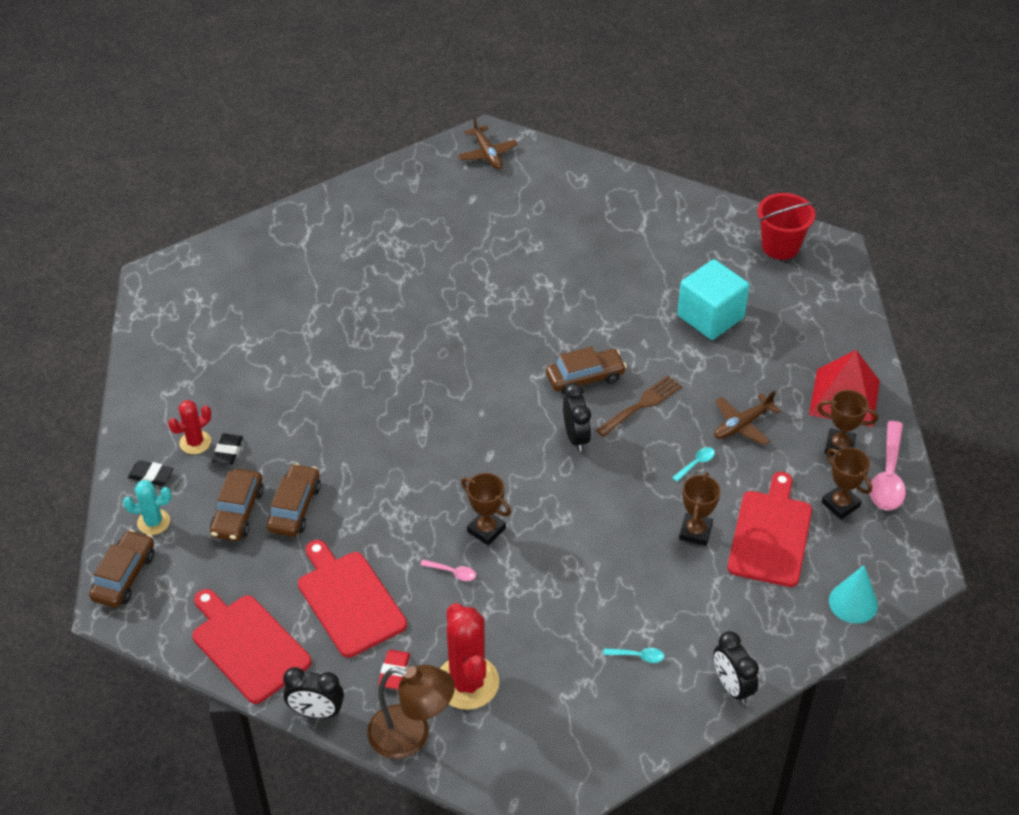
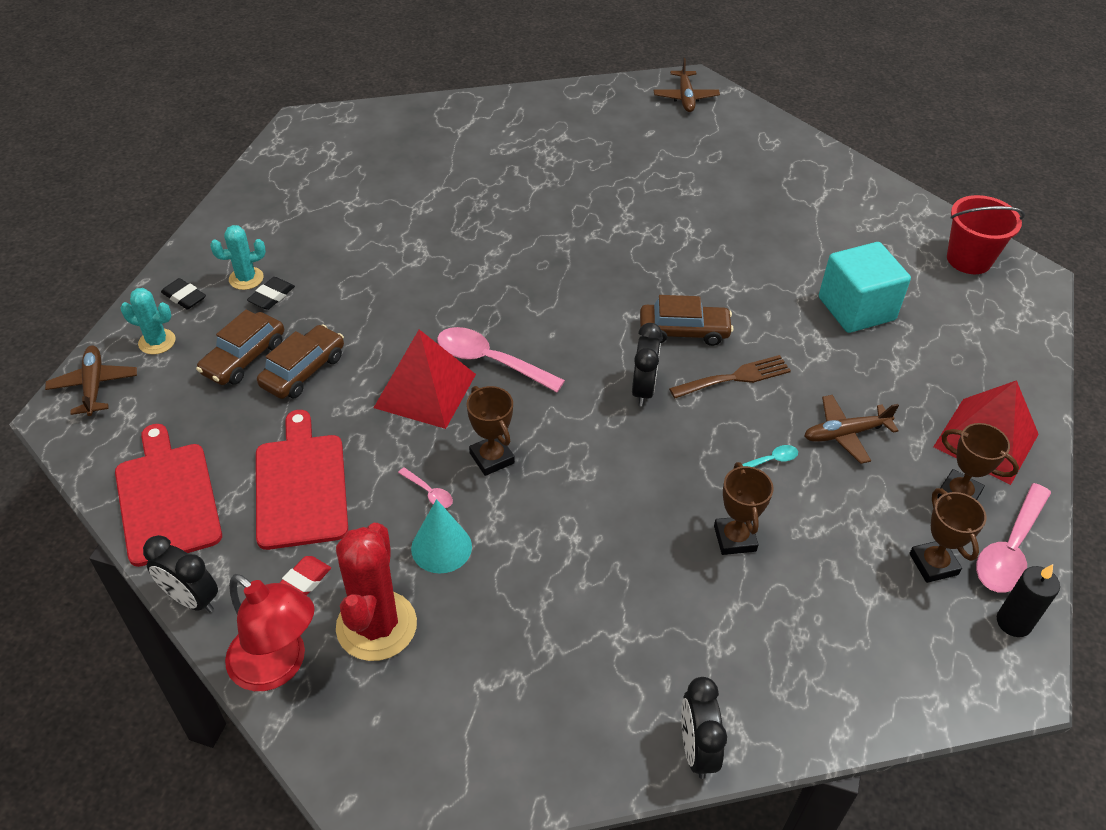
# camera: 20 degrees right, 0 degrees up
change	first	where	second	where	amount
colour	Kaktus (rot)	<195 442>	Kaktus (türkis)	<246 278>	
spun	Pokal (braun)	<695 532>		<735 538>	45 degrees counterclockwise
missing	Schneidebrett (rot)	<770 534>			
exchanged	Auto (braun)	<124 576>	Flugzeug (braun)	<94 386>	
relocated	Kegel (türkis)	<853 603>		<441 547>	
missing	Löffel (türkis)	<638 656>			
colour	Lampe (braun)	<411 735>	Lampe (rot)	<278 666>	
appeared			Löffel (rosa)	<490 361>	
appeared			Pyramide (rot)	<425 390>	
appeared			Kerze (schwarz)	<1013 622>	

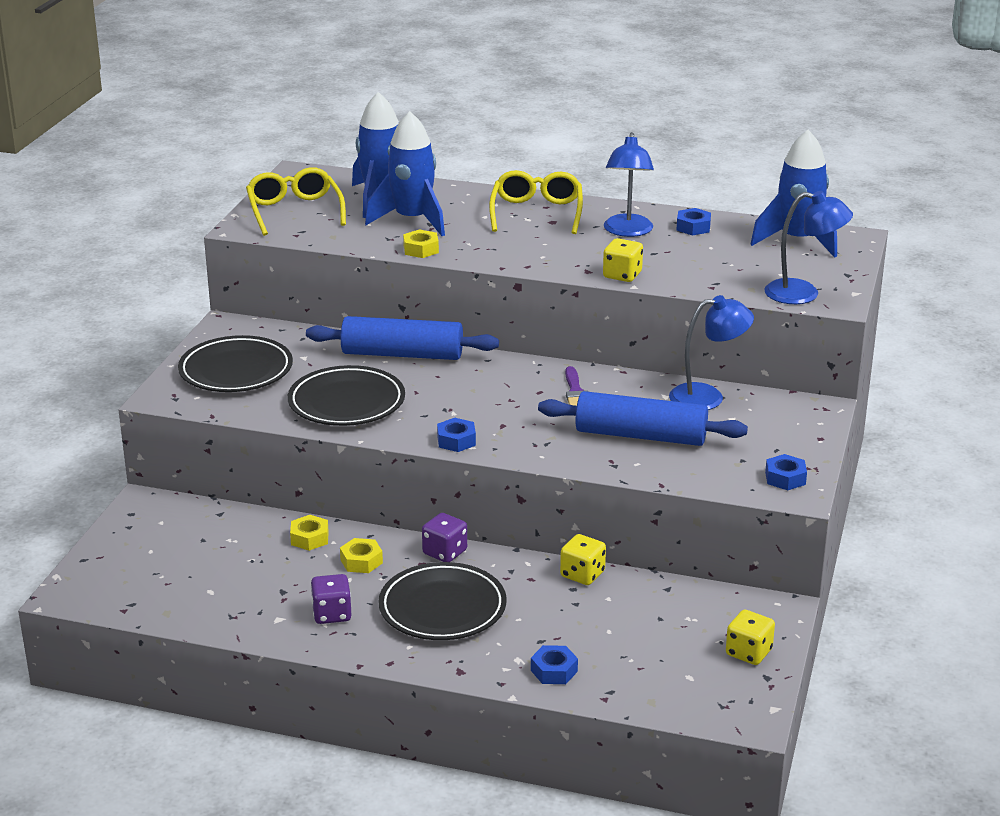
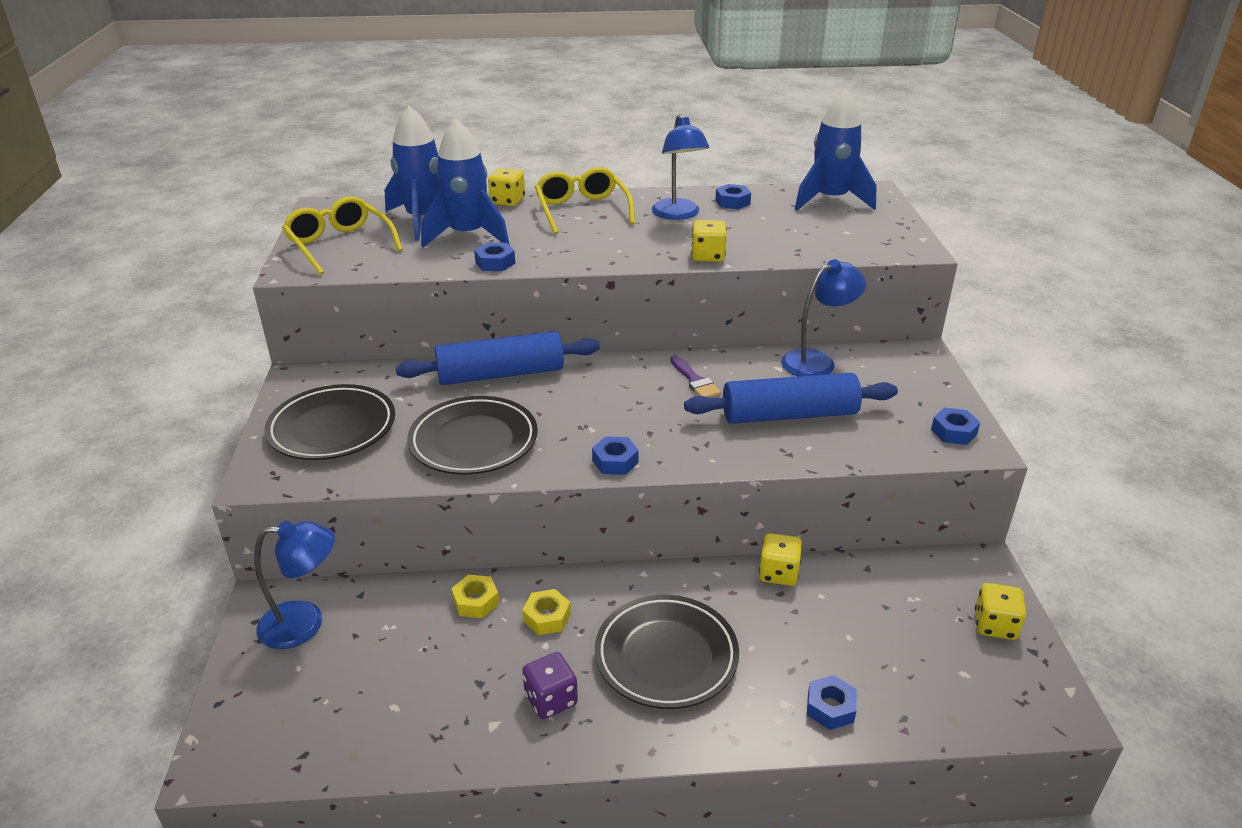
# camera: 20 degrees left, 5 degrees up
change	first	where	second	where	amount
relocated	Lampe (blau)	<803 294>		<305 623>	
colour	Sechskantmutter (gelb)	<421 249>	Sechskantmutter (blau)	<495 263>	
missing	Spielwürfel (lila)	<445 552>			
appeared			Spielwürfel (gelb)	<507 201>	

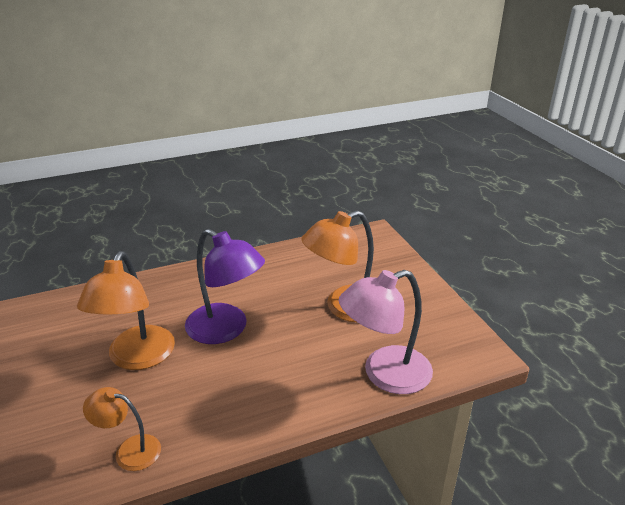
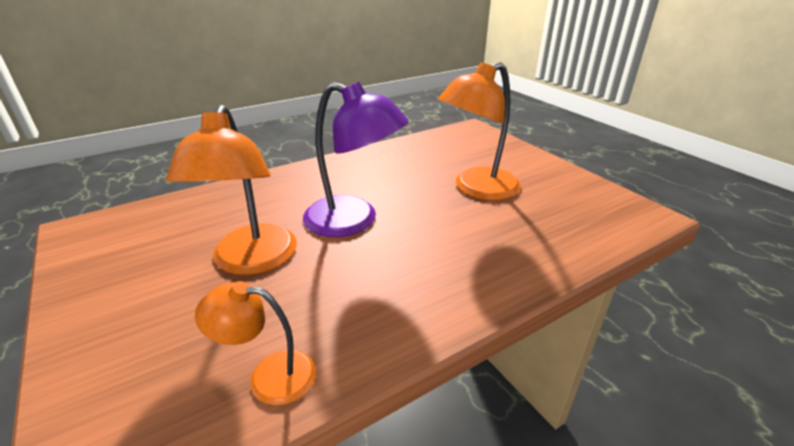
# camera: 10 degrees left, 0 degrees up
change	first	where	second	where	amount
missing	Lampe (rosa)	<385 374>			

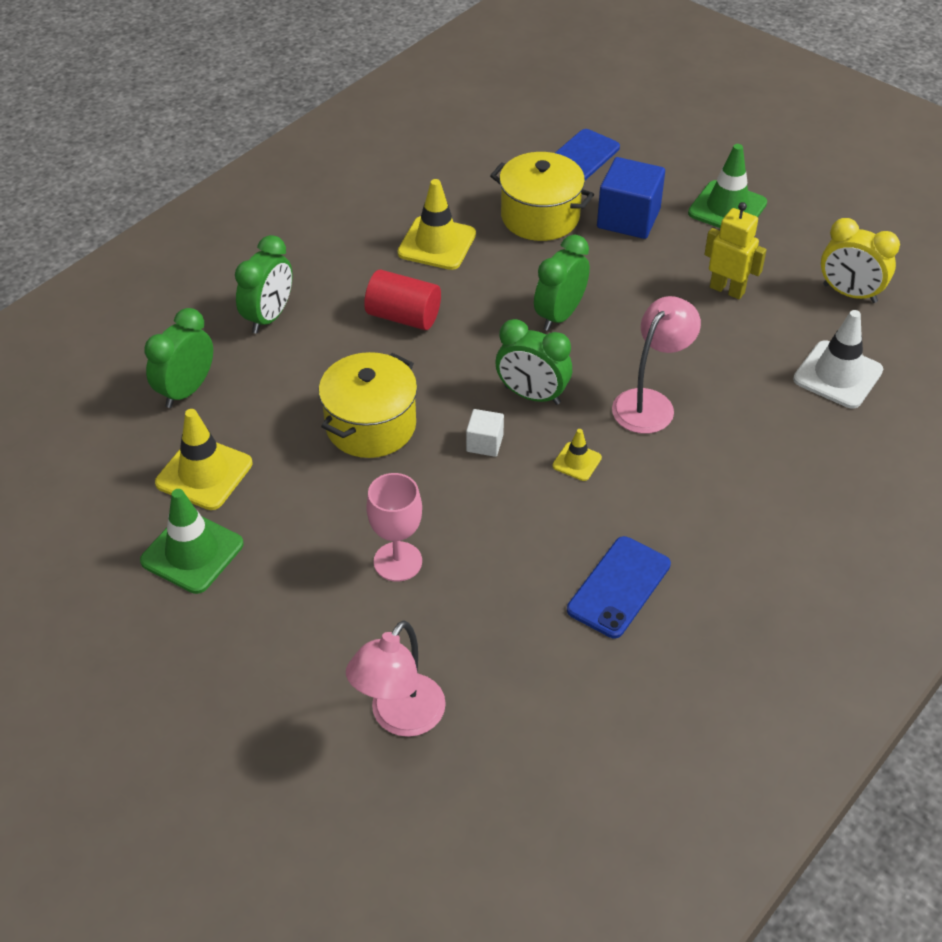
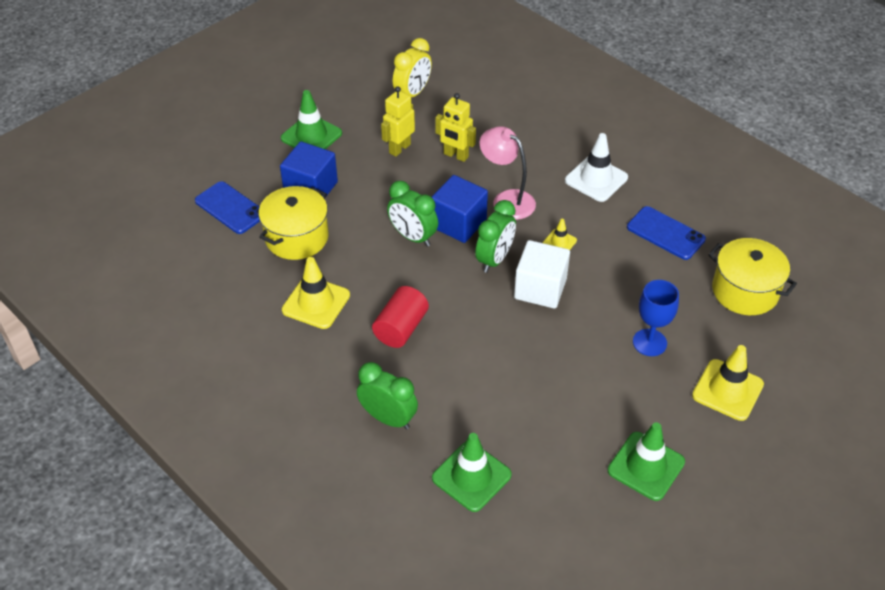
# camera: 85 degrees left, 0 degrees up
change	first	where	second	where	amount
exchanged	Wecker (grün)	<186 390>	Leitkegel (grün)	<471 476>	
relocated	Leitkegel (weiß)	<837 375>		<596 179>	
relocated	Kochtopf (gelb)	<371 425>		<745 291>	
relocated	Leitkegel (gelb)	<204 473>		<727 390>	
size	Kubus (weiß)	<484 443>		<540 289>	x1.92
colour	Kelch (rosa)	<398 561>	Kelch (blau)	<649 342>	
missing	Lampe (rosa)	<400 718>			
appeared			Roboter (gelb)	<455 155>	
appeared			Kubus (blau)	<458 223>	

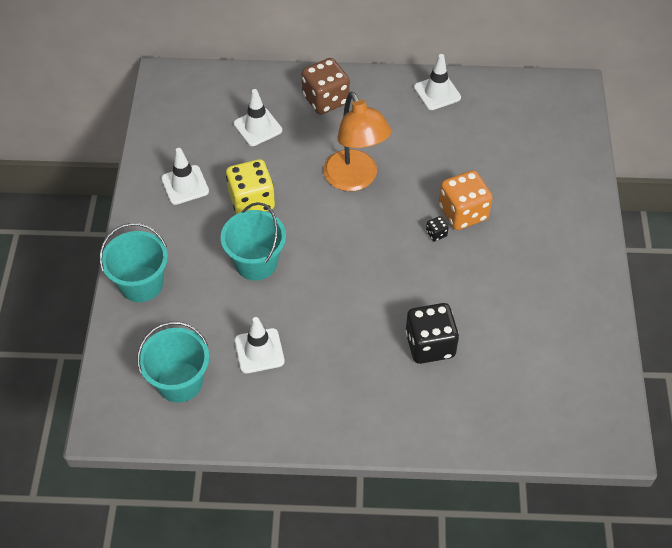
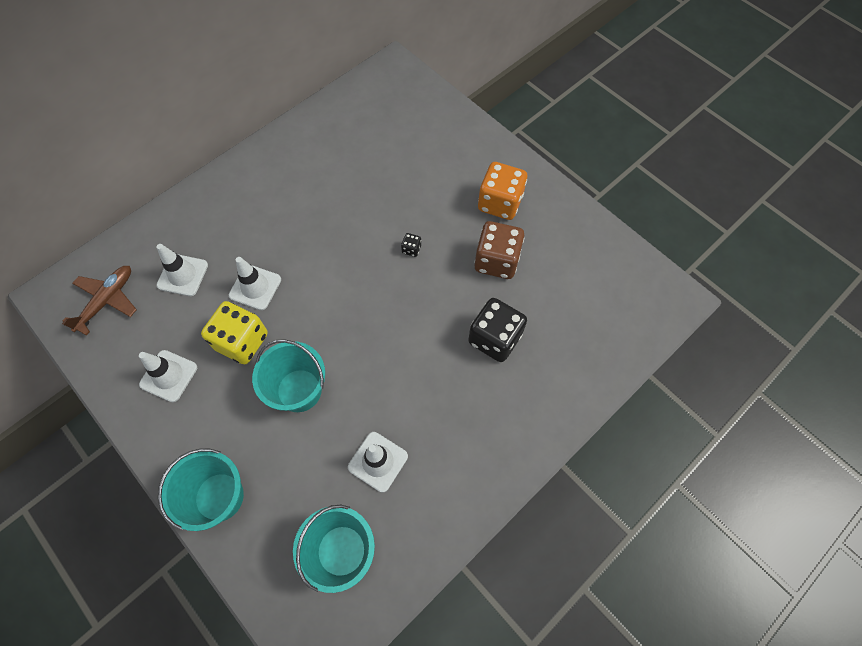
# camera: 45 degrees left, 10 degrees up
change	first	where	second	where	amount
relocated	Leitkegel (weiß)	<437 92>		<255 287>	
relocated	Spielwürfel (braun)	<325 99>		<496 261>	
missing	Lampe (orange)	<355 179>			
relocated	Spielwürfel (orange)	<463 213>		<500 203>	
appeared			Flugzeug (braun)	<107 301>	

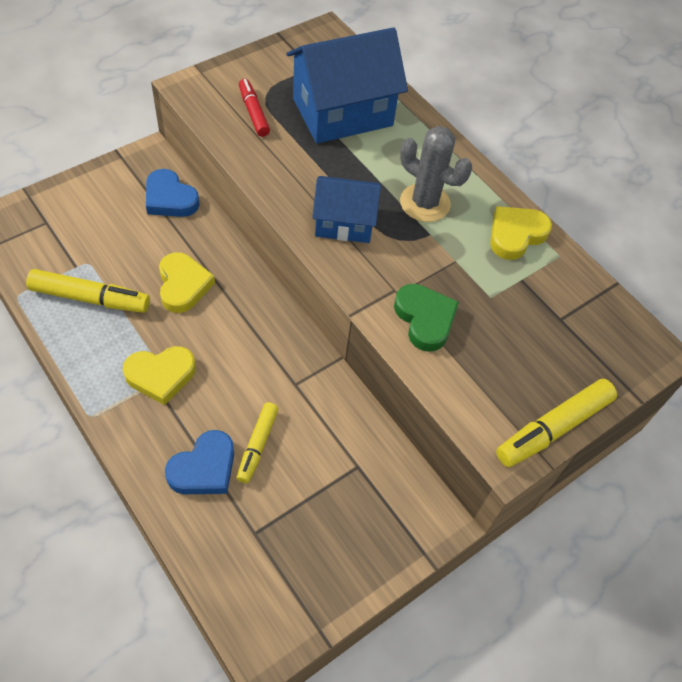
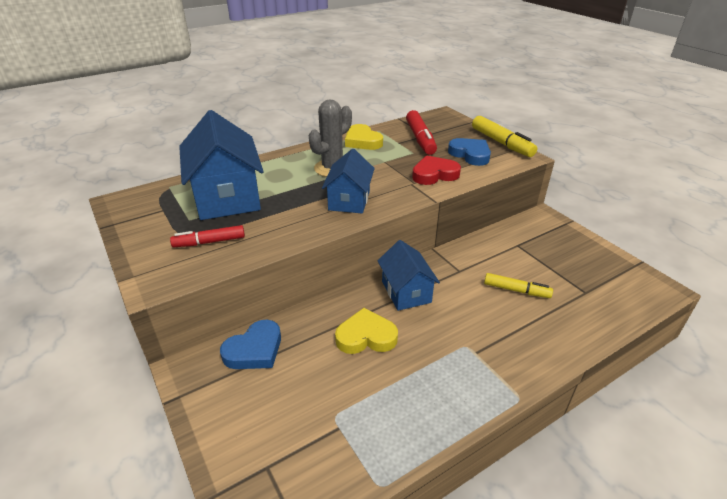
# camera: 80 degrees left, 20 degrees down
change	first	where	second	where	amount
missing	Filzstift (gelb)	<90 298>			
colour	Herz (grün)	<425 319>	Herz (rot)	<434 174>	
missing	Herz (gelb)	<161 375>			
relocated	Herz (blau)	<204 468>		<470 154>	
appeared			Filzstift (rot)	<420 139>	
appeared			Haus (blau)	<406 292>	

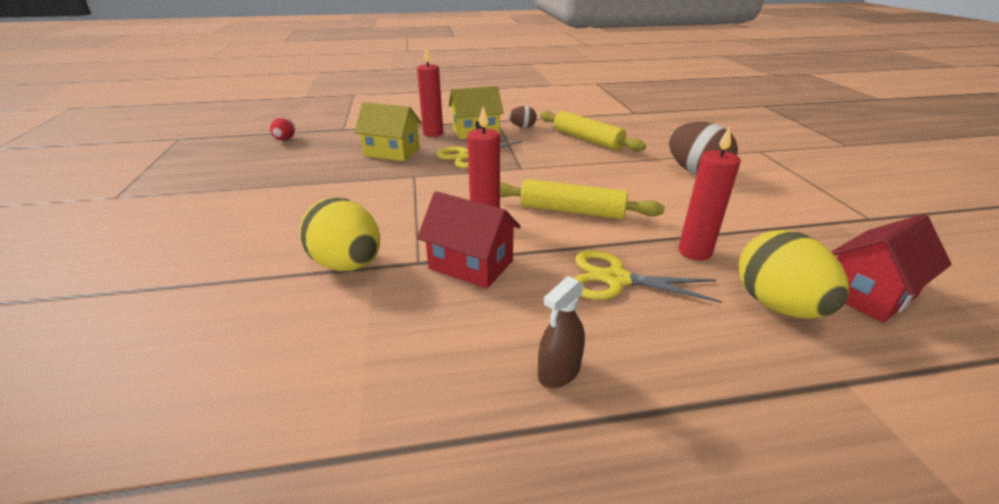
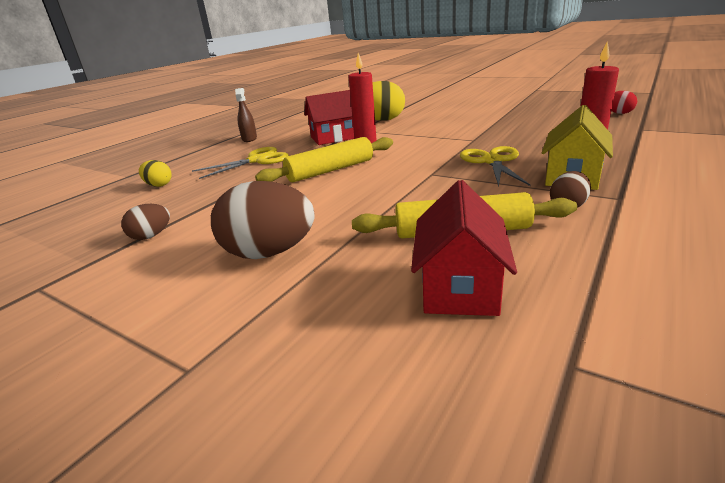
# camera: 135 degrees right, 5 degrees down
change	first	where	second	where	amount
missing	Haus (gelb)	<392 152>			
missing	Kerze (rot)	<694 252>			
relocated	Haus (rot)	<868 294>		<459 287>	
size	Ei (gelb)	<777 305>		<159 185>	x0.51
appeared			Ei (braun)	<151 236>	

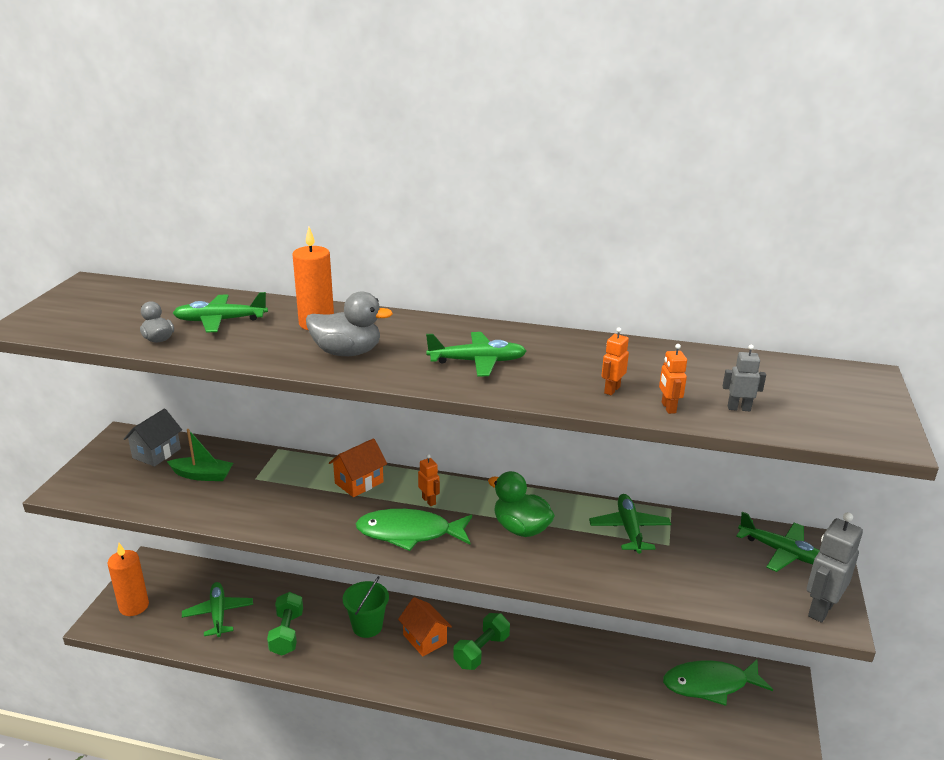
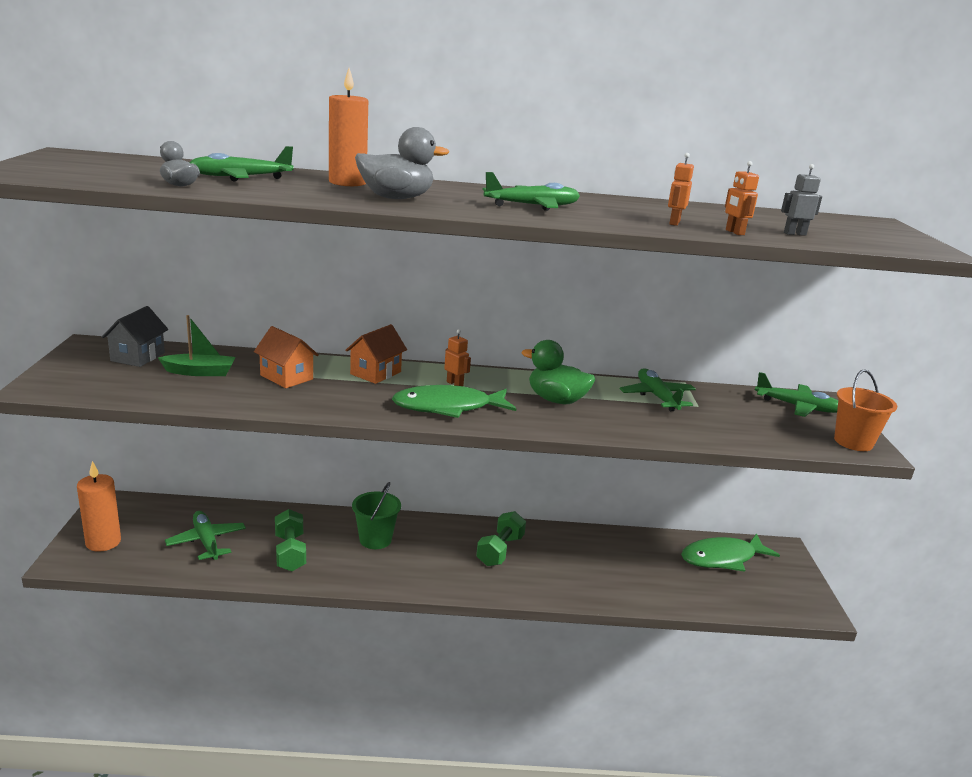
# camera: 15 degrees left, 5 degrees down
change	first	where	second	where	amount
exchanged	Roboter (grau)	<820 609>	Eimer (orange)	<853 442>	
relocated	Haus (orange)	<425 639>		<286 377>	

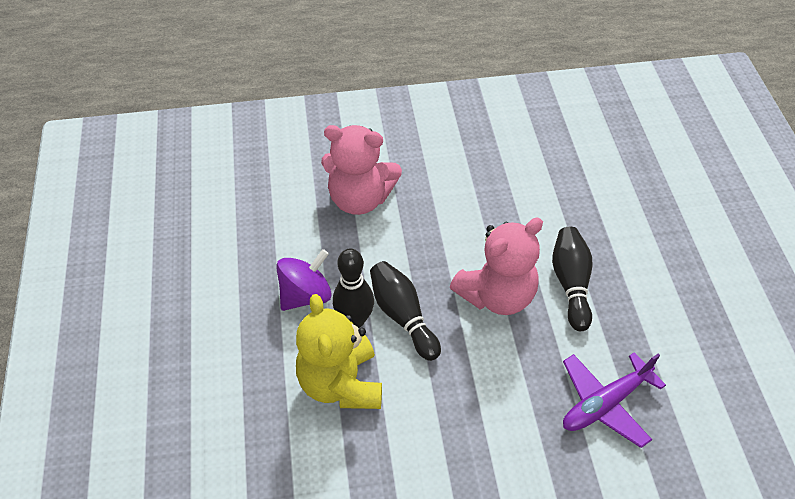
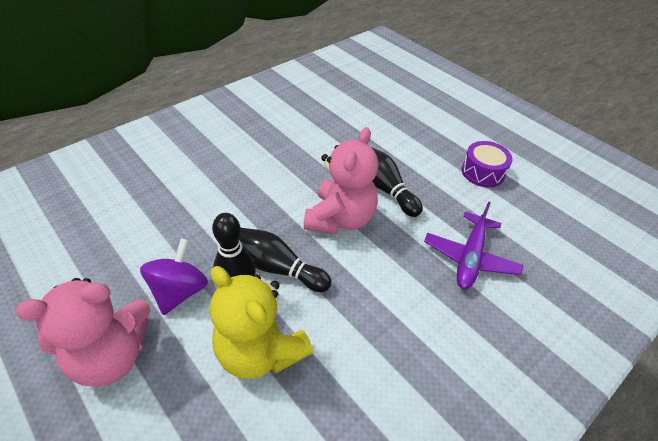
# camera: 35 degrees left, 5 degrees down
change	first	where	second	where	amount
relocated	Teddybär (rosa)	<360 199>		<111 356>	
appeared			Trommel (lila)	<482 172>	

